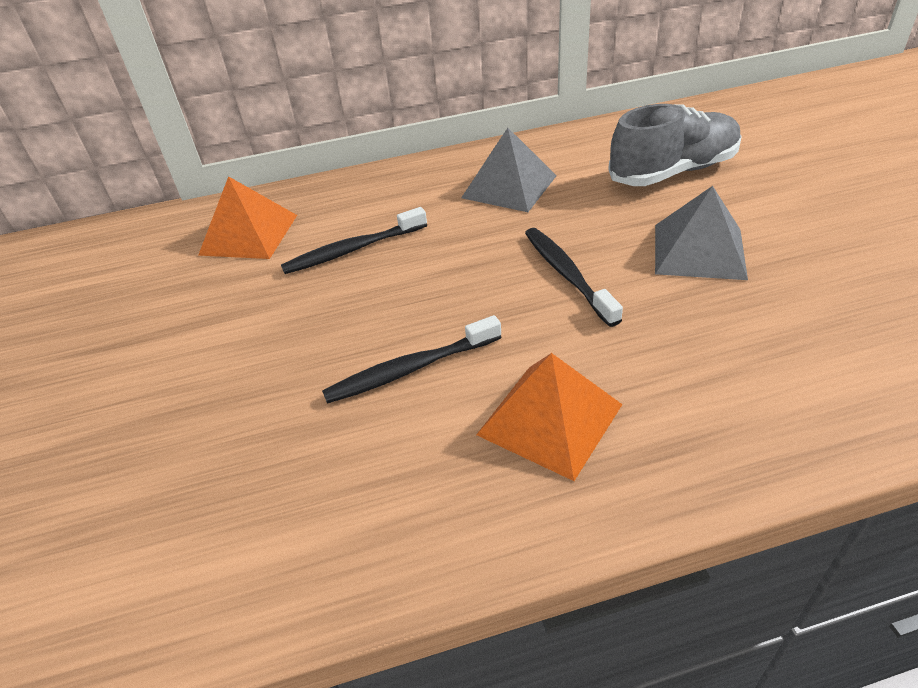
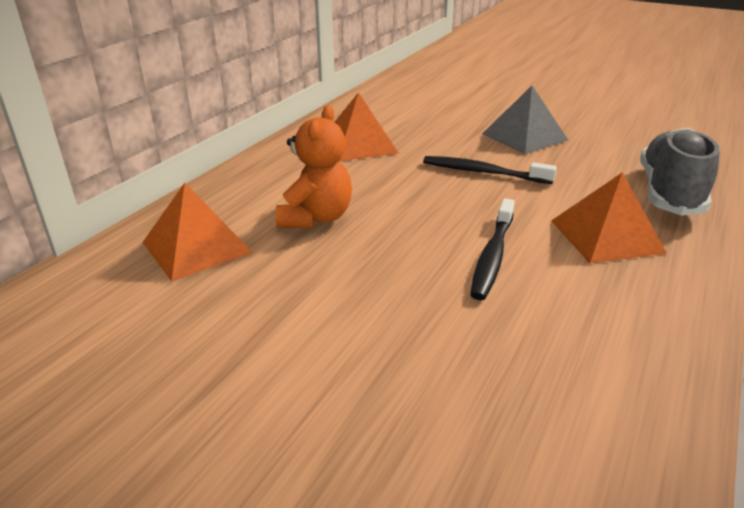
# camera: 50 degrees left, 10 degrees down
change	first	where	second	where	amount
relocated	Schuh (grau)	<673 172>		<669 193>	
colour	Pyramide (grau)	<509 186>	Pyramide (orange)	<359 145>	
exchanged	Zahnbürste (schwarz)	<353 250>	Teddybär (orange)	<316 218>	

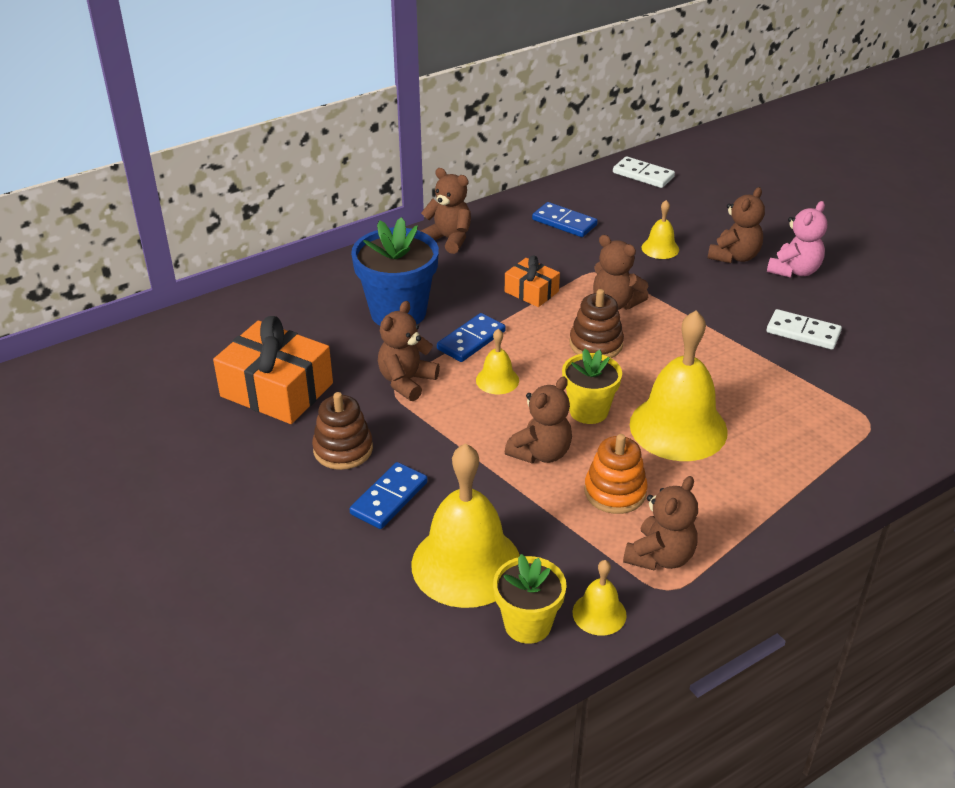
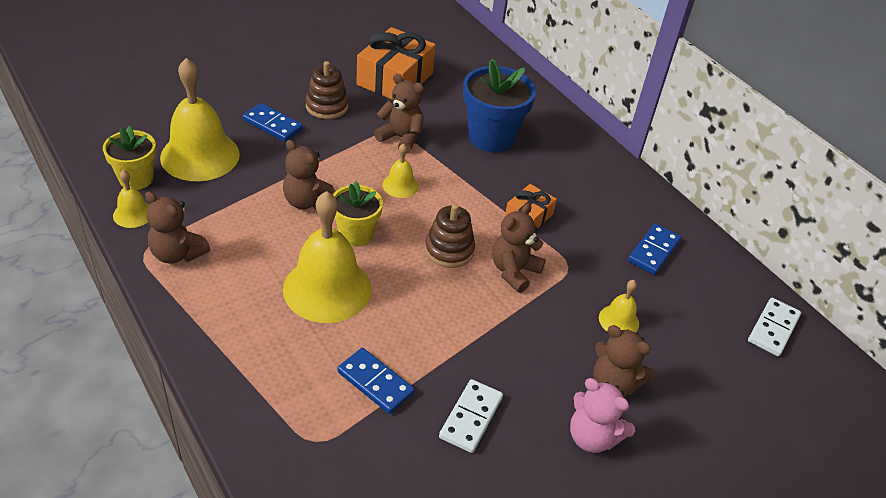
# camera: 85 degrees right, 5 degrees up
change	first	where	second	where	amount
missing	Teddybär (braun)	<448 239>			
relocated	Dominostein (blau)	<471 340>		<375 382>	
missing	Stapelspielzeug (orange)	<615 492>			

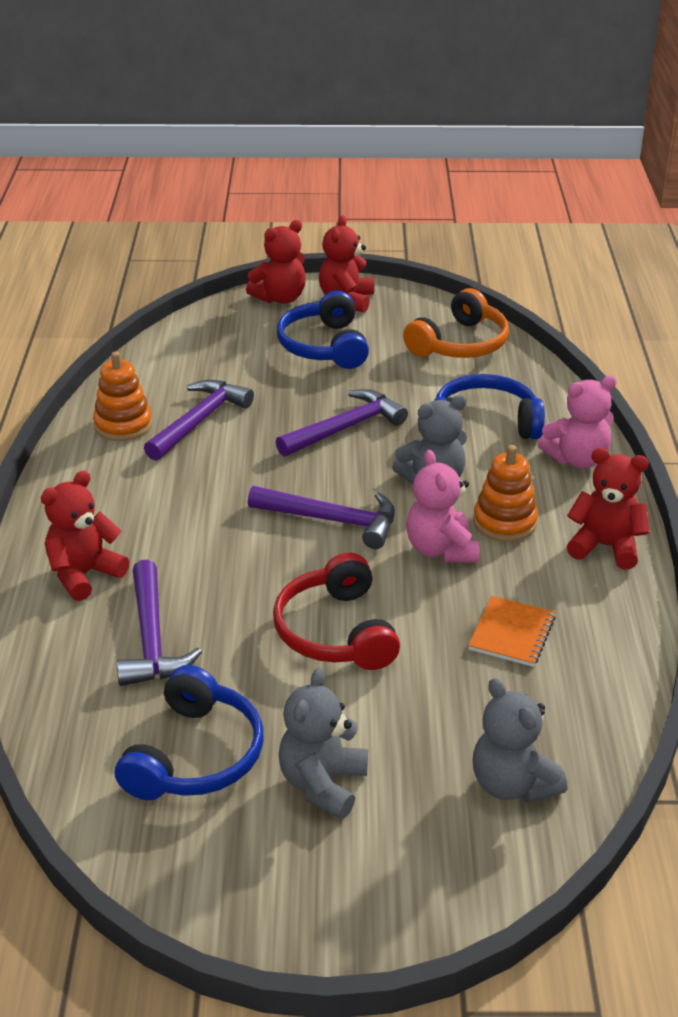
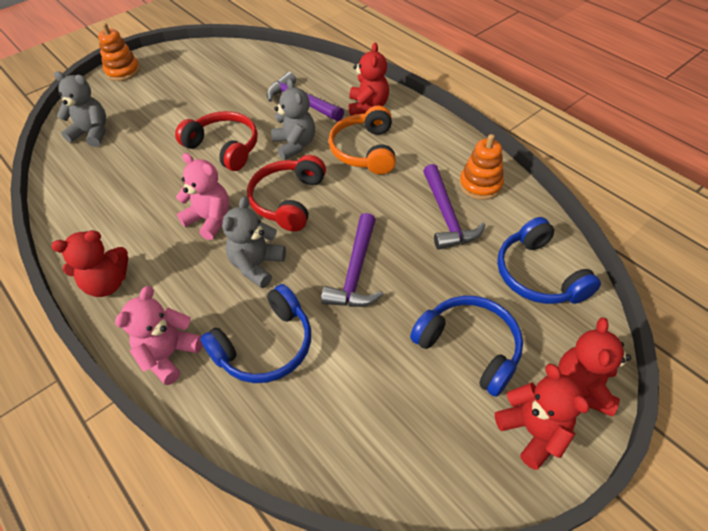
# camera: 140 degrees right, 15 degrees up
change	first	where	second	where	amount
relocated	Kopfhörer (orange)	<460 344>		<364 150>	
relocated	Stapelspielzeug (orange)	<504 522>		<123 71>	
exchanged	Hammer (lila)	<332 520>	Kopfhörer (rot)	<288 200>	
missing	Notizbuch (orange)	<512 633>			
relocated	Kopfhörer (blau)	<195 755>		<538 275>	
relocated	Teddybär (grau)	<322 784>		<294 145>	

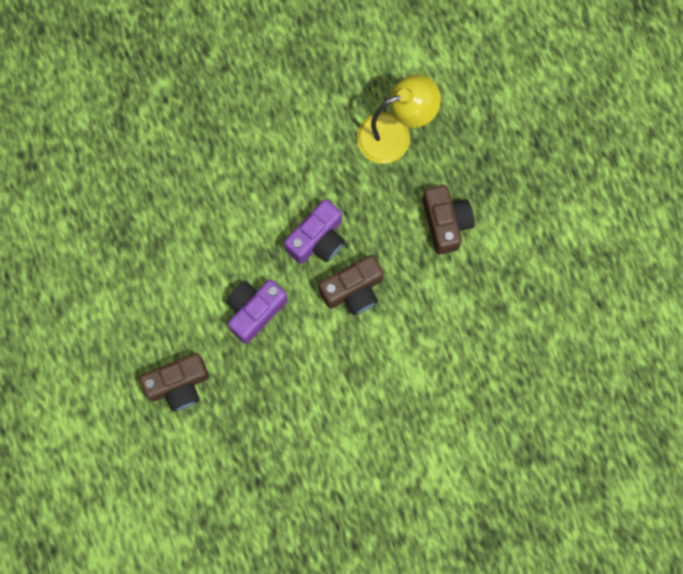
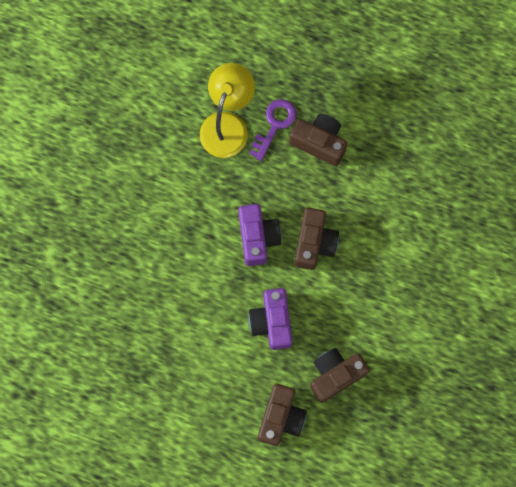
# camera: 50 degrees left, 0 degrees up
change	first	where	second	where	amount
appeared			Schlüssel (lila)	<274 125>	
appeared			Kamera (braun)	<335 375>	

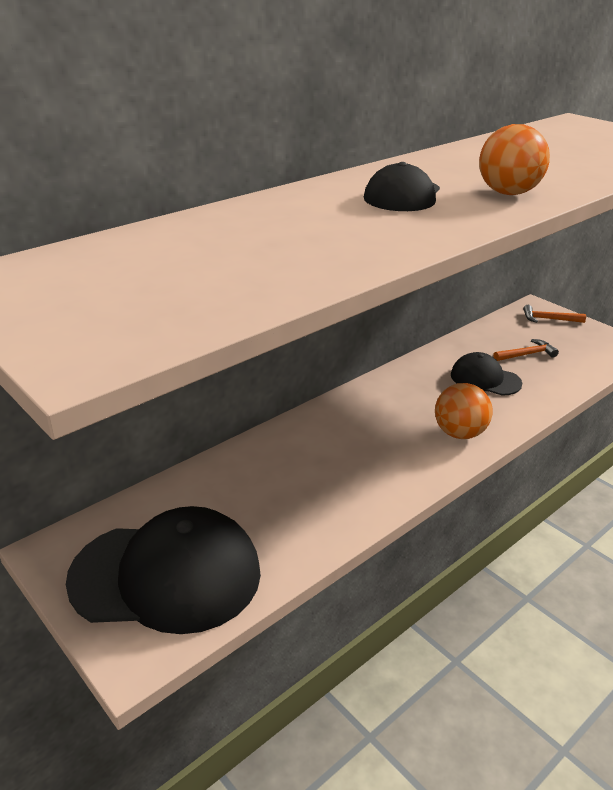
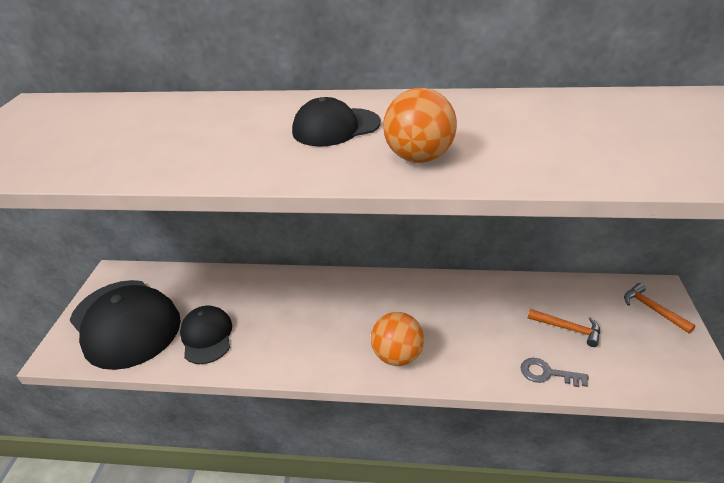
# camera: 50 degrees right, 5 degrees up
change	first	where	second	where	amount
relocated	Kappe (schwarz)	<485 379>		<207 336>	
appeared			Schlüssel (grau)	<547 373>	

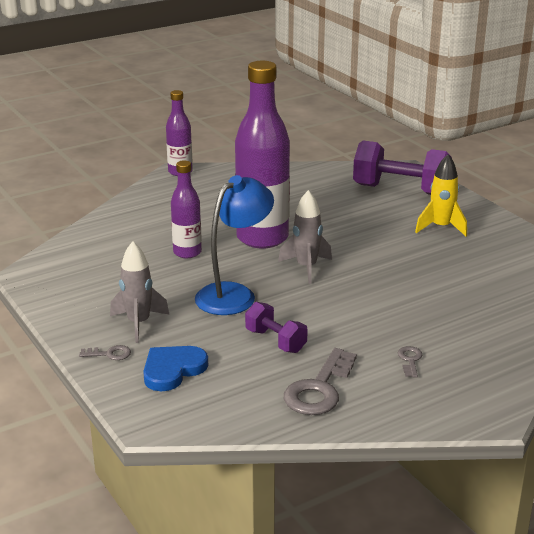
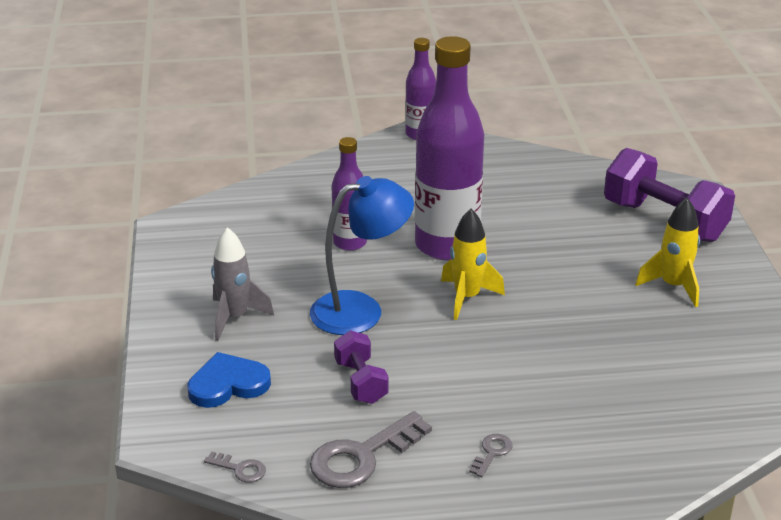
# camera: 25 degrees right, 5 degrees up
change	first	where	second	where	amount
colour	Rakete (grau)	<306 267>	Rakete (gelb)	<467 298>	
relocated	Schlüssel (grau)	<110 354>		<240 469>	

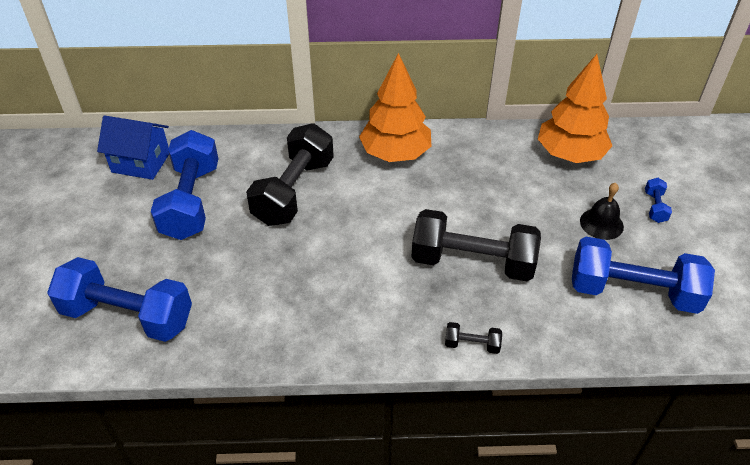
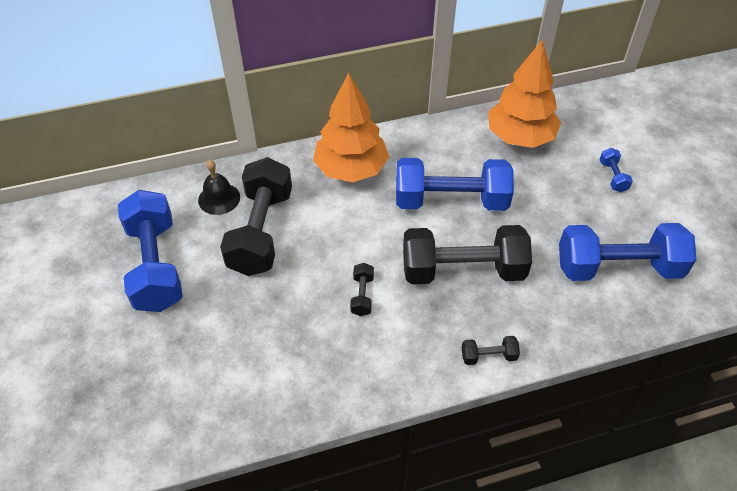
# camera: 15 degrees left, 5 degrees up
change	first	where	second	where	amount
missing	Haus (blau)	<141 162>			
relocated	Glocke (schwarz)	<601 223>		<219 198>	
relocated	Hantel (blau)	<128 316>		<450 201>	
appeared			Hantel (schwarz)	<362 295>	

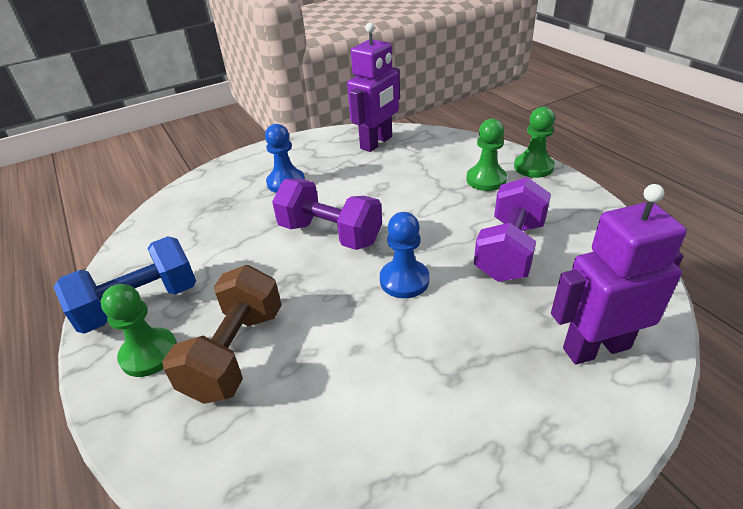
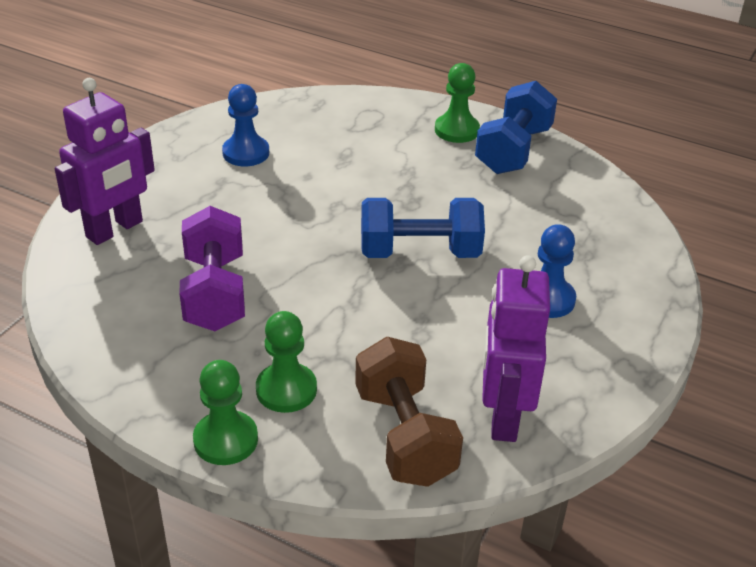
# camera: 145 degrees right, 0 degrees up
change	first	where	second	where	amount
colour	Hantel (lila)	<330 234>	Hantel (blau)	<420 252>	
relocated	Bauer (blau)	<404 280>		<246 153>	
relocated	Hantel (braun)	<235 353>		<404 435>	

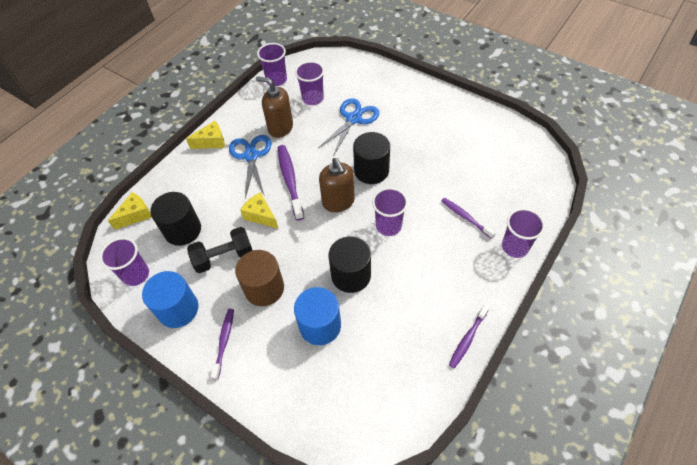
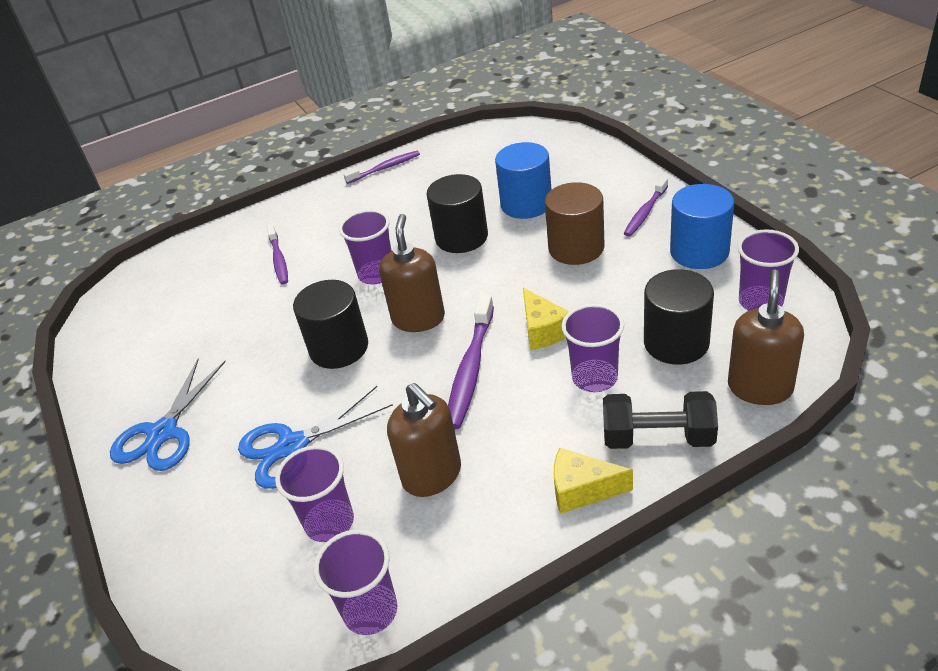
# camera: 150 degrees left, 15 degrees down
change	first	where	second	where	amount
relocated	Schere (blau)	<251 156>		<163 433>	
exchanged	Käse (gelb)	<136 215>	Seifenspender (braun)	<760 387>	
relocated	Becher (lila)	<515 247>		<594 378>	
relocated	Hantel (schwarz)	<224 257>		<658 438>	

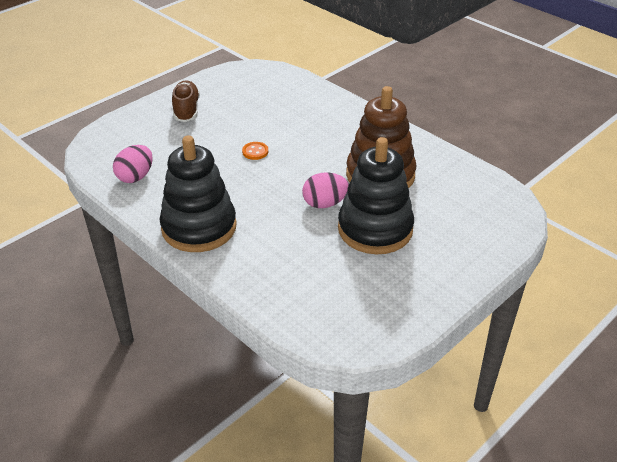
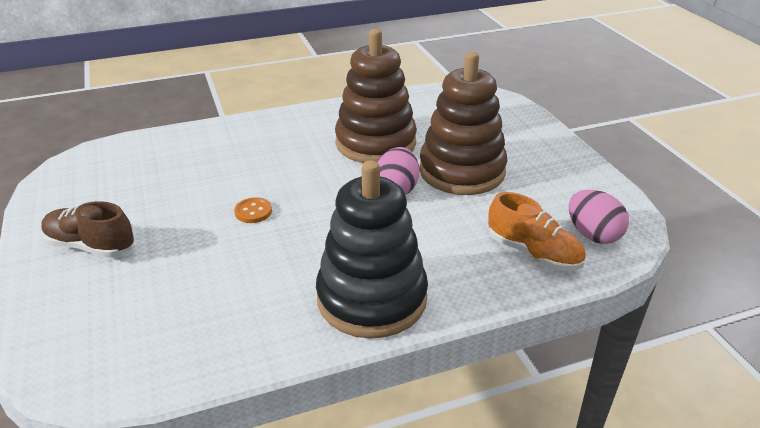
# camera: 65 degrees left, 5 degrees down
change	first	where	second	where	amount
colour	Stapelspielzeug (schwarz)	<375 229>	Stapelspielzeug (braun)	<462 171>	
relocated	Ei (rosa)	<135 177>		<593 235>	
appeared			Schuh (orange)	<533 253>	

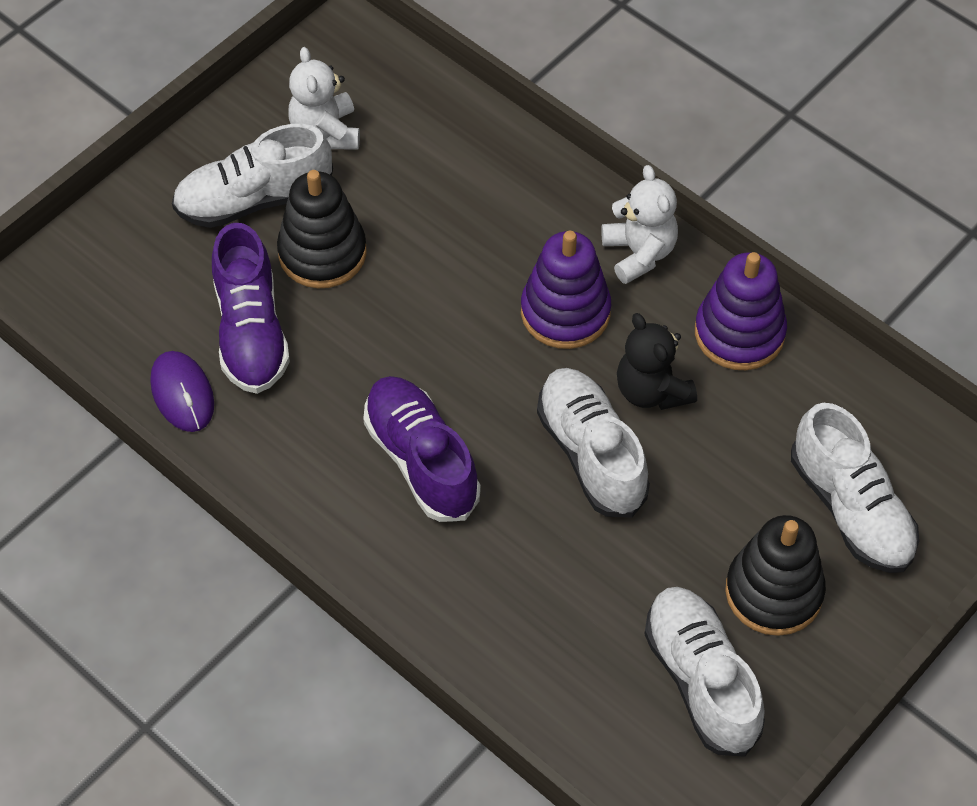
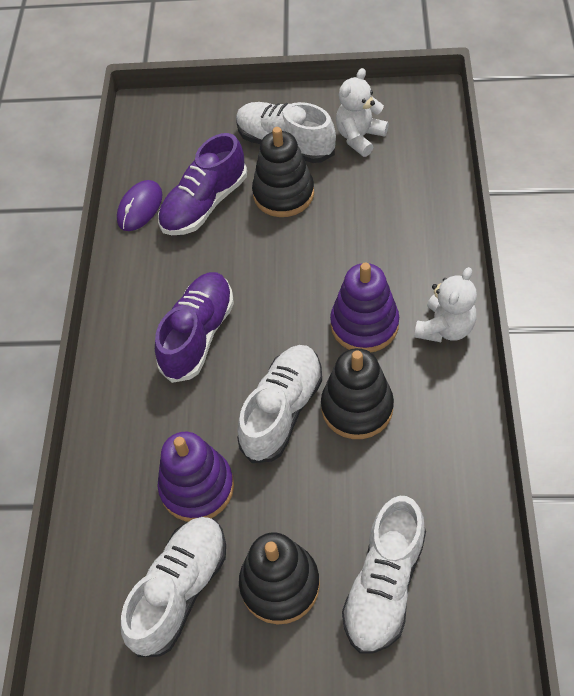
# camera: 55 degrees right, 0 degrees up
change	first	where	second	where	amount
relocated	Stapelspielzeug (lila)	<739 333>		<197 487>	
exchanged	Teddybär (schwarz)	<652 390>	Stapelspielzeug (schwarz)	<357 407>	

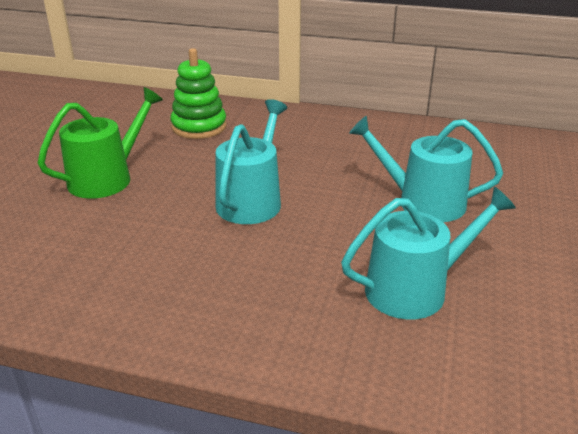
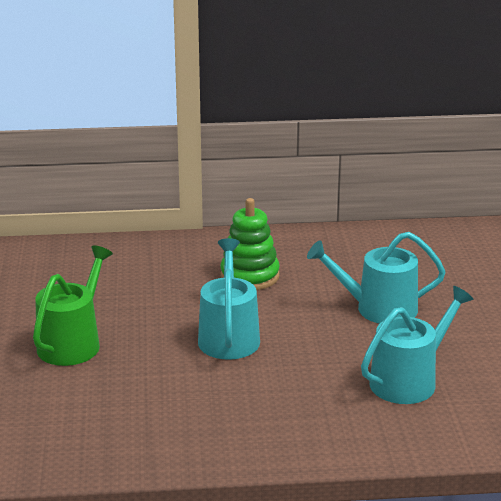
# camera: 20 degrees left, 5 degrees down
change	first	where	second	where	amount
relocated	Stapelspielzeug (grün)	<199 127>		<250 276>	

